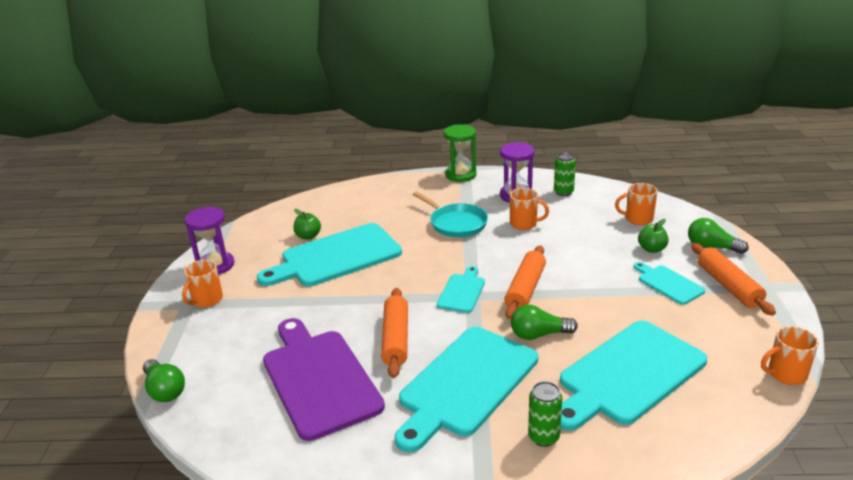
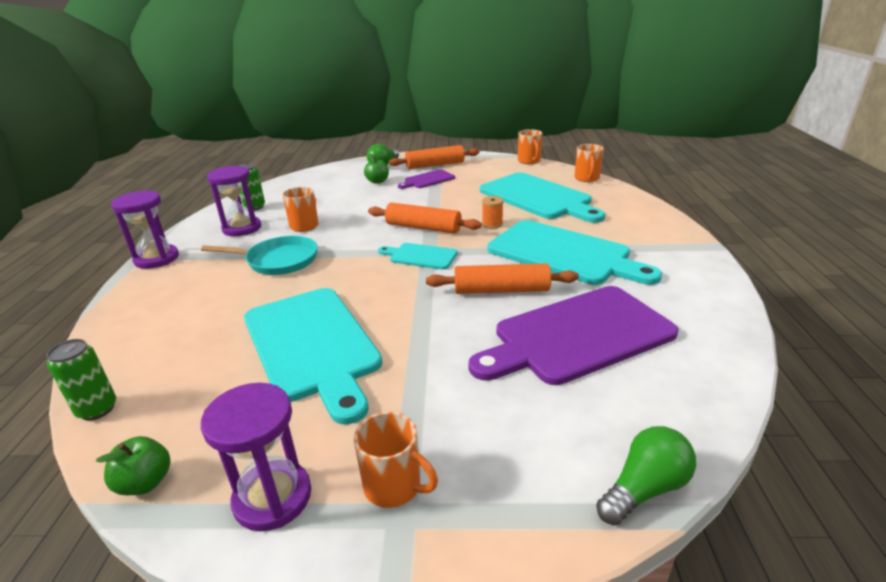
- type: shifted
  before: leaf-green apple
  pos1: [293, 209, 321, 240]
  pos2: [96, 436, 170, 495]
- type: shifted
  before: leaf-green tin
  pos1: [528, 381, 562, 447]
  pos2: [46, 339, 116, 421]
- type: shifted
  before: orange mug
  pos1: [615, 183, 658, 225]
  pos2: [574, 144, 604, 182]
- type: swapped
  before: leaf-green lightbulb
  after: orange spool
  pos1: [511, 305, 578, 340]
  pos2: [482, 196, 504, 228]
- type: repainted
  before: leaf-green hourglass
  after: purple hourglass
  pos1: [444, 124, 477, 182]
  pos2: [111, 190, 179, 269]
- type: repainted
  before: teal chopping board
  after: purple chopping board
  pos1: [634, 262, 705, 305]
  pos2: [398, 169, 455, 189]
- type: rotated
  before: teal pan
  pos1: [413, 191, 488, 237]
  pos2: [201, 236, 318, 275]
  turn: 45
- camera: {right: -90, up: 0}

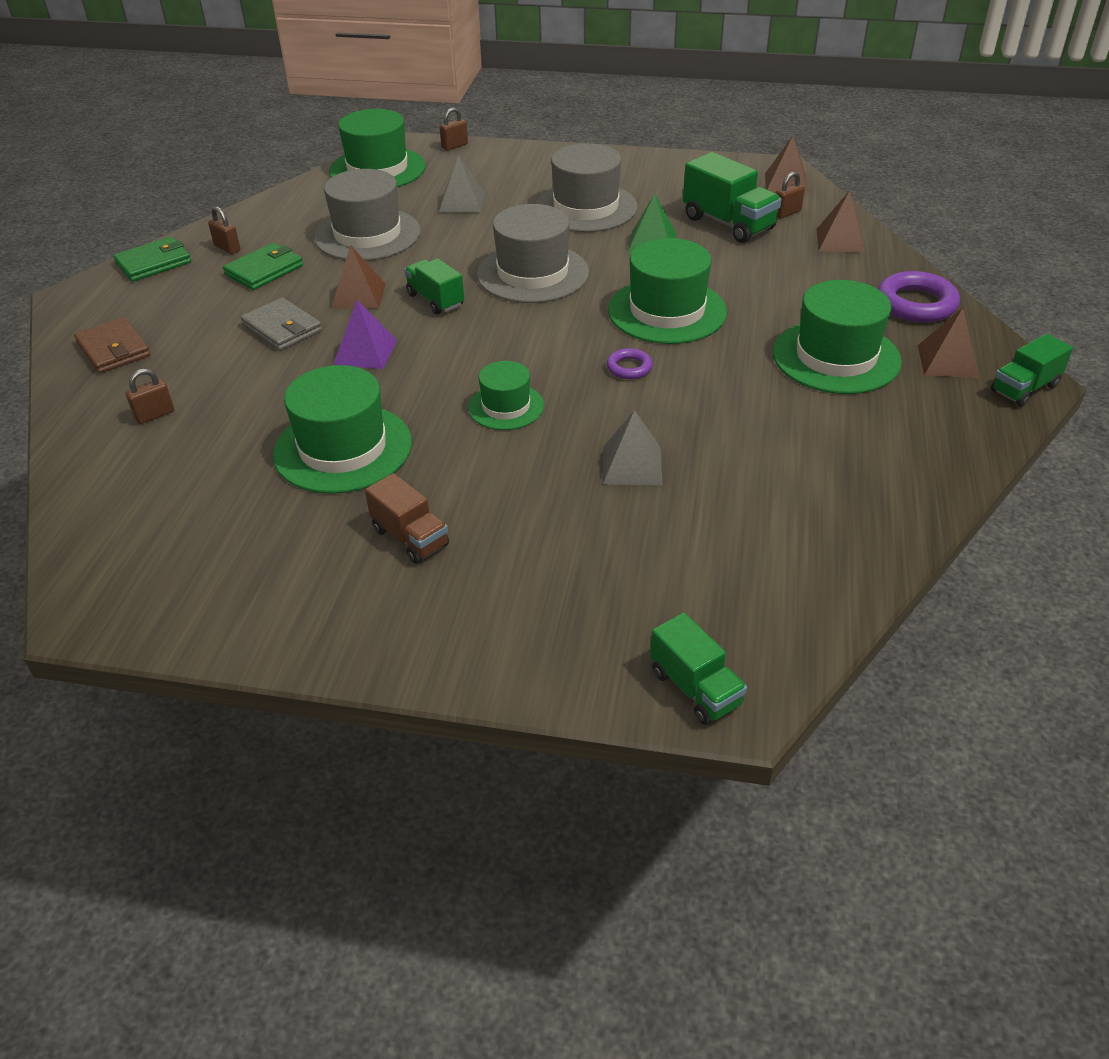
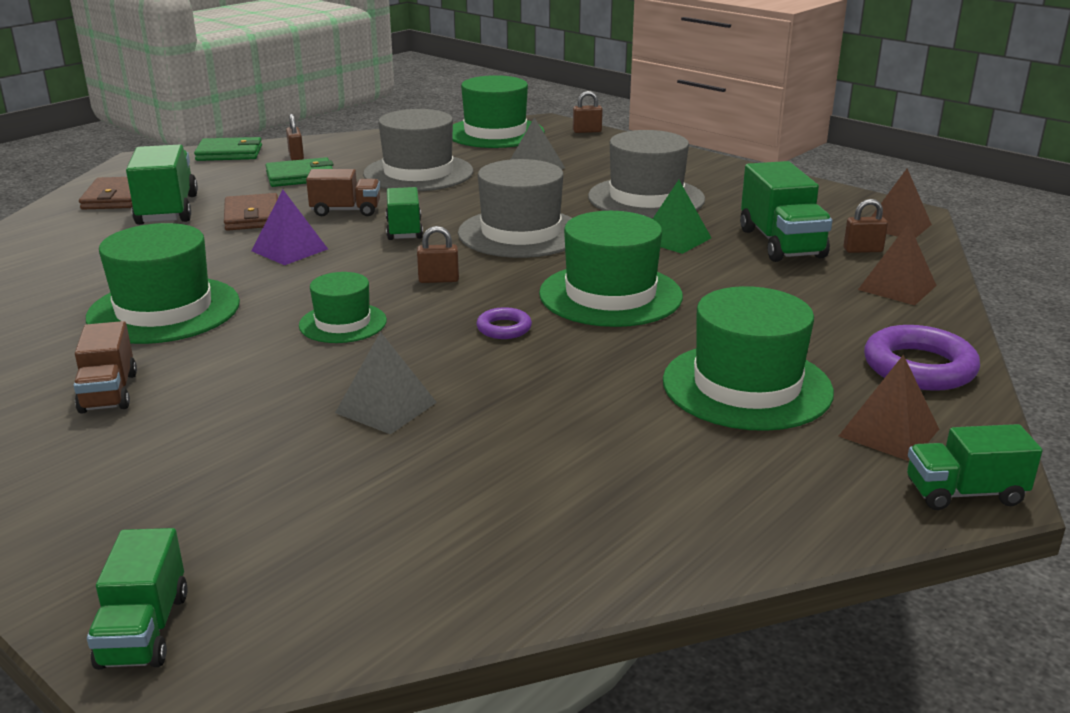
- type: new
  after: leaf-green toy truck
  pos2: [126, 145, 198, 225]
- type: shifted
  before: brown padlock
  pos1: [126, 368, 174, 424]
  pos2: [417, 226, 459, 283]
- type: swapped
  before: brown pyramid shape
  after: brown toy truck
  pos1: [331, 245, 386, 309]
  pos2: [306, 169, 380, 216]
- type: repainted
  before: ash-grey card wallet
  after: brown card wallet
  pos1: [240, 297, 322, 351]
  pos2: [224, 193, 278, 231]
- camera: {right: 30, up: -15}

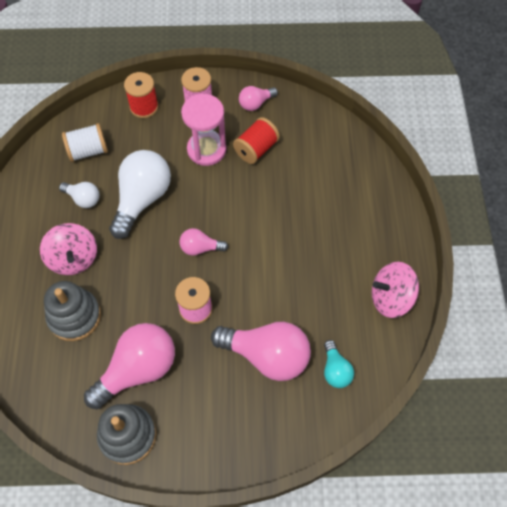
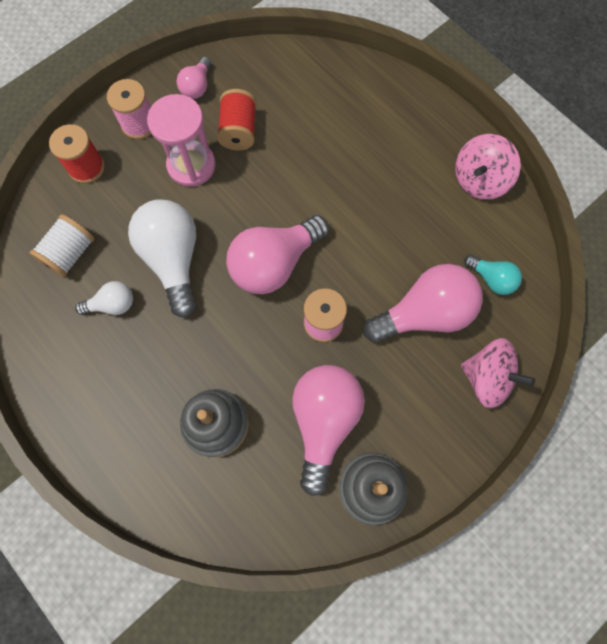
- type: shifted
  before: rose-pink spinning top
  pos1: [40, 223, 97, 275]
  pos2: [461, 338, 535, 409]
- type: scaled
  before: rose-pink lightbulb
  pos1: [179, 228, 228, 256]
  pos2: [226, 215, 329, 294]
  scale: 1.96
- camera: {right: -40, up: 10}

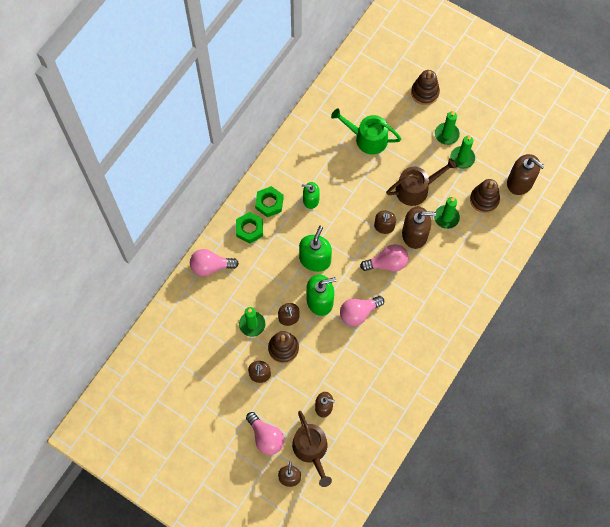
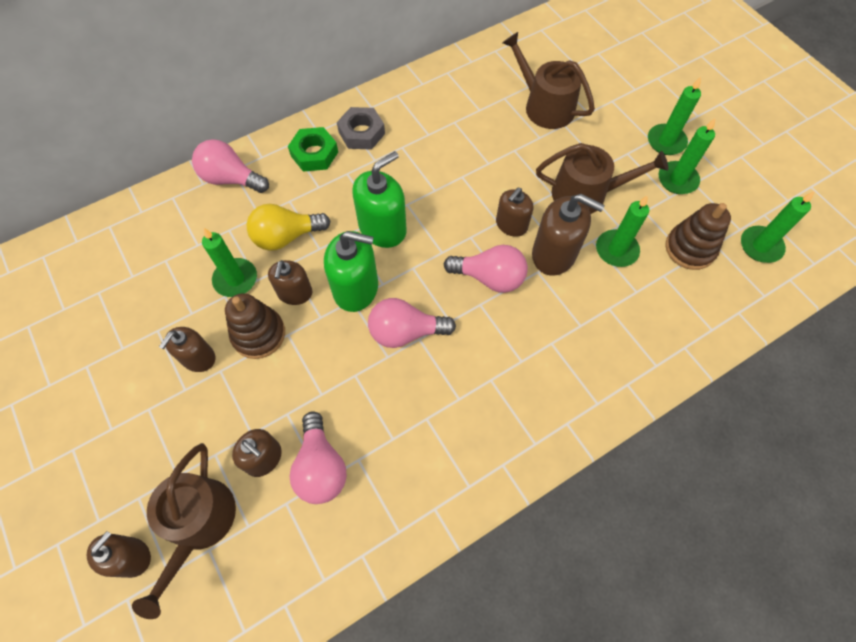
- type: gone
  before: leaf-green pump bottle
  pos1: [302, 182, 320, 209]
- type: gone
  before: brown stacking rings
  pos1: [411, 70, 440, 105]
- type: new
  after: yellow lightbulb
  pos2: [247, 204, 330, 251]
- type: shifted
  before: rose-pink lightbulb
  pos1: [246, 412, 284, 455]
  pos2: [290, 411, 347, 504]
- type: swapped
  before: brown pump bottle
  after: leaf-green pillar candle
  pos1: [507, 154, 545, 195]
  pos2: [741, 191, 814, 263]
- type: repainted
  before: leaf-green nut
  after: ash-grey nut
  pos1: [255, 186, 284, 217]
  pos2: [337, 107, 385, 150]
- type: repainted
  before: leaf-green watering pot
  after: brown watering pot
  pos1: [331, 108, 401, 154]
  pos2: [502, 32, 595, 129]
- camera: {right: 25, up: -5}

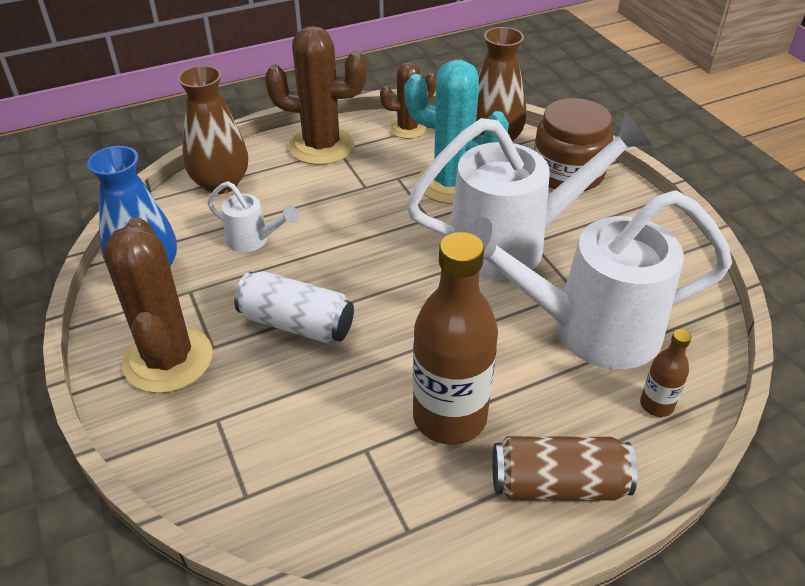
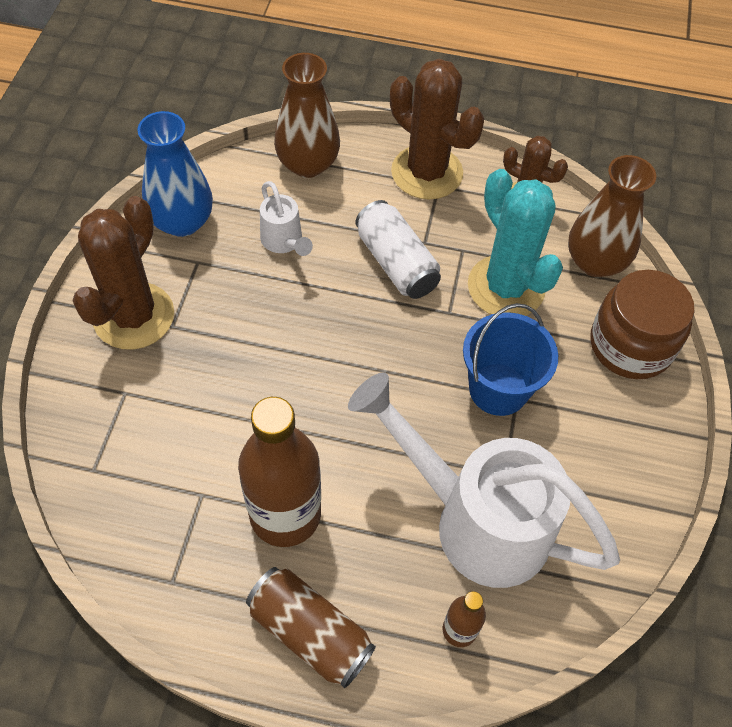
- type: shifted
  before: snow-white tin
  pos1: [234, 271, 354, 344]
  pos2: [355, 200, 441, 299]
- type: swapped
  before: snow-white watering pot
  after: royal blue pail
  pos1: [406, 112, 652, 280]
  pos2: [463, 303, 558, 416]
- camera: {right: 35, up: 15}

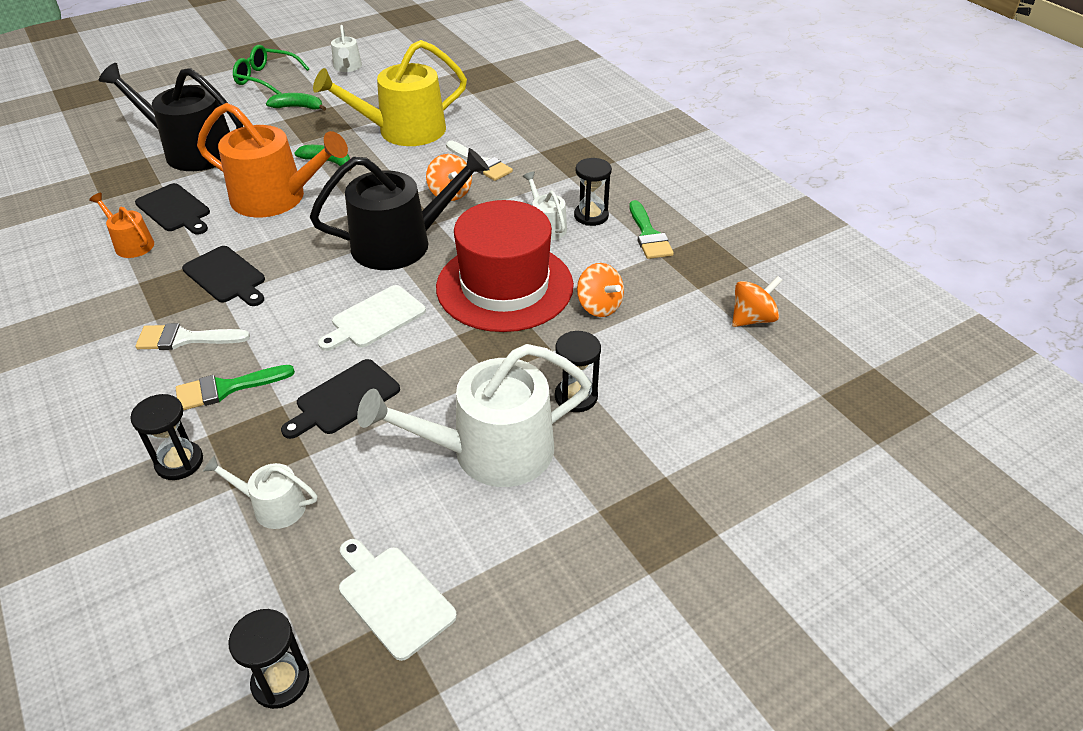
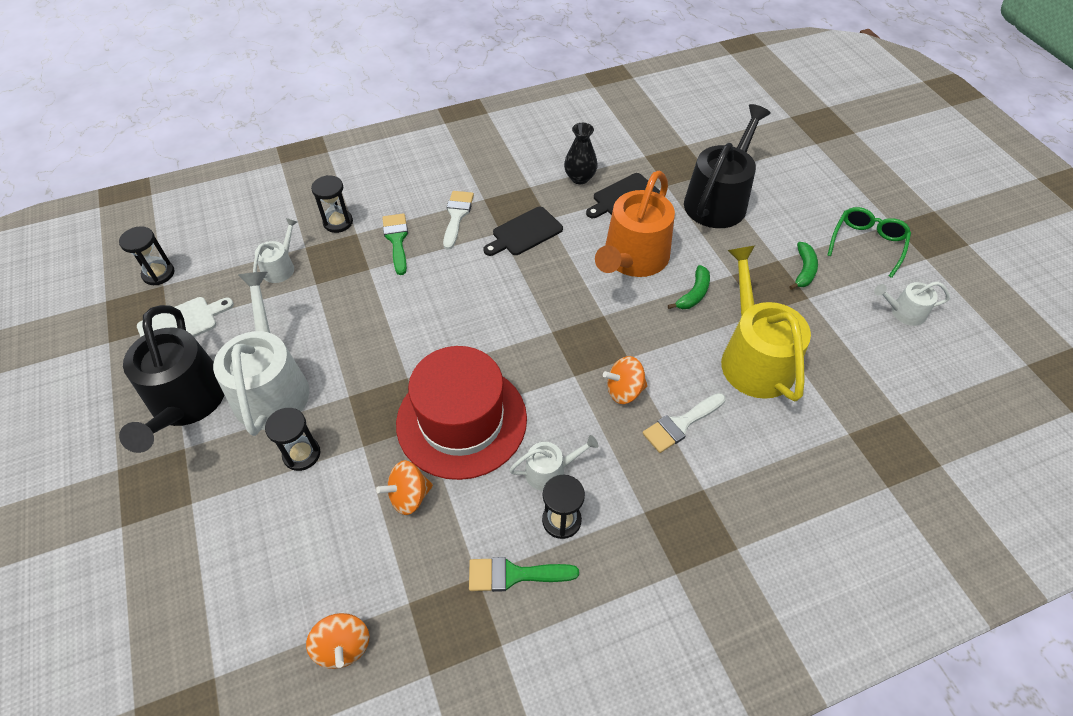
- type: gone
  before: ebony chopping board
  pos1: [281, 359, 400, 439]
- type: gone
  before: snow-white chopping board
  pos1: [318, 285, 426, 351]
- type: shifted
  before: ebony watering pot
  pos1: [310, 148, 490, 270]
  pos2: [119, 305, 225, 453]
- type: swapped
  before: orange watering pot
  after: ebony flower vase
  pos1: [89, 193, 154, 258]
  pos2: [564, 123, 598, 184]
- camera: {right: 100, up: 10}

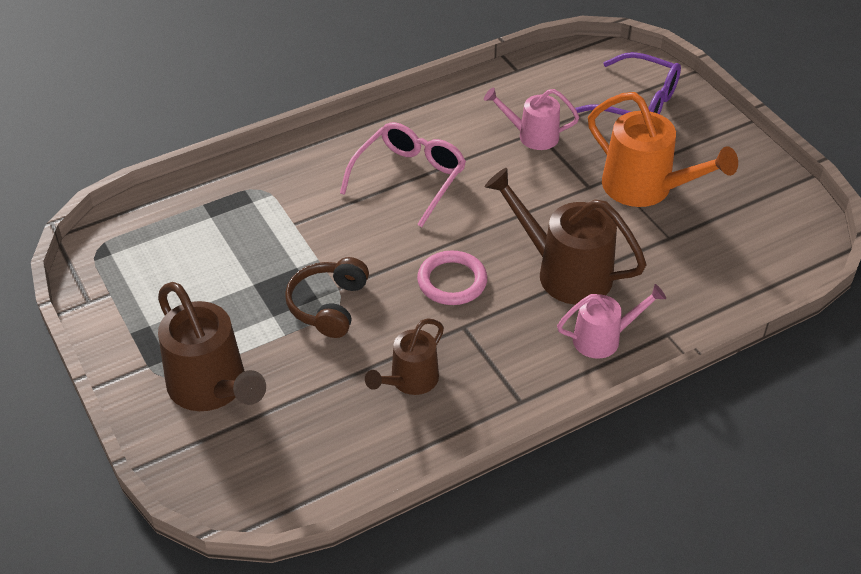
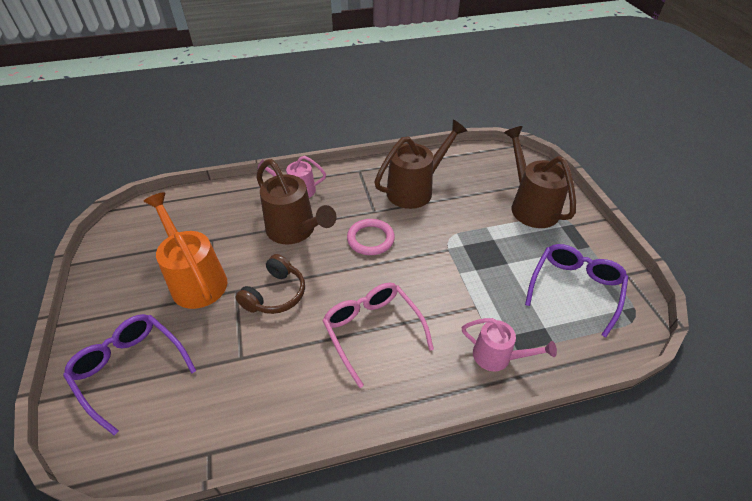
- type: new
  after: purple glasses
  pos2: [525, 244, 628, 337]
- type: shifted
  before: brown over-ear headphones
  pos1: [285, 257, 369, 338]
  pos2: [235, 254, 305, 314]
- type: shifted
  before: rose-pink watering pot
  pos1: [484, 87, 579, 150]
  pos2: [462, 318, 557, 371]
- type: rotated
  before: rose-pink glasses
  pos1: [340, 122, 466, 227]
  pos2: [322, 283, 434, 388]
  turn: 105
- type: scaled
  before: brown watering pot
  pos1: [365, 319, 444, 395]
  pos2: [374, 120, 467, 209]
  scale: 1.66
- camera: {right: -165, up: 0}

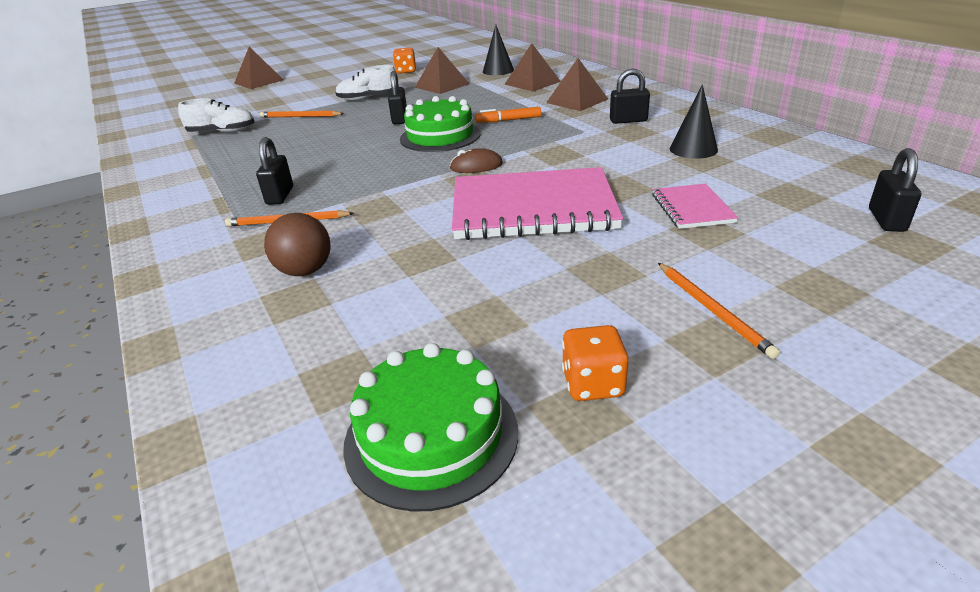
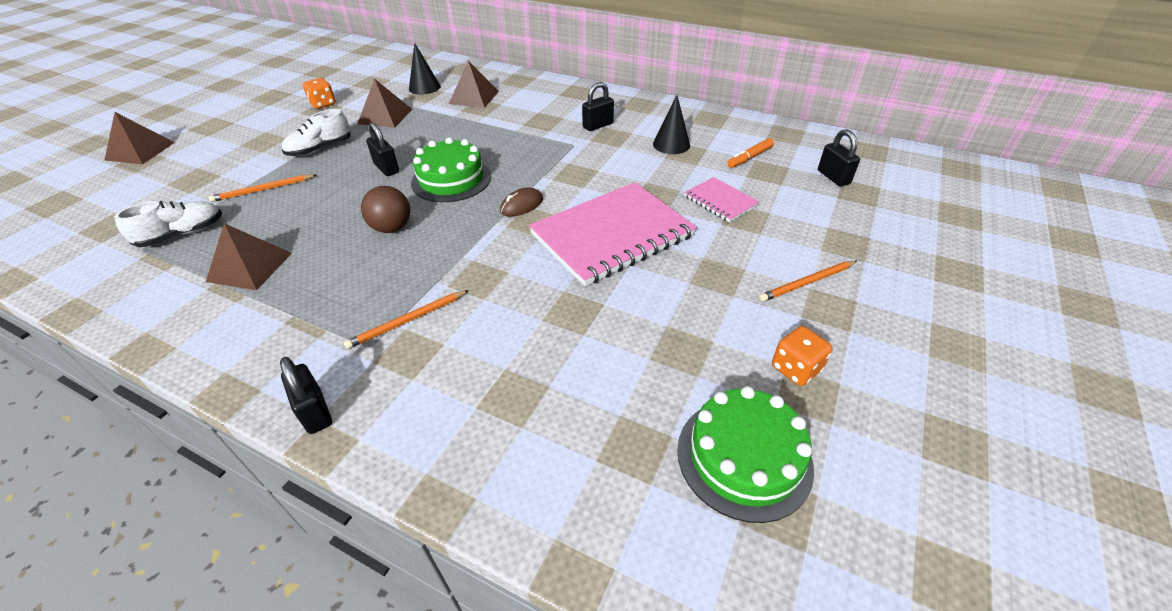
- type: shifted
  before: ebony padlock
  pos1: [256, 137, 293, 205]
  pos2: [280, 357, 332, 434]
- type: shifted
  before: brown ball
  pos1: [264, 213, 331, 276]
  pos2: [361, 186, 410, 233]
- type: shifted
  before: orange marker
  pos1: [476, 107, 541, 123]
  pos2: [727, 138, 774, 168]
- type: shifted
  before: brown pyramid shape
  pos1: [546, 58, 608, 111]
  pos2: [206, 223, 292, 290]
- type: rotated
  before: orange pencil
  pos1: [658, 263, 780, 359]
  pos2: [759, 261, 857, 302]
  turn: 120
- camera: {right: -35, up: 10}

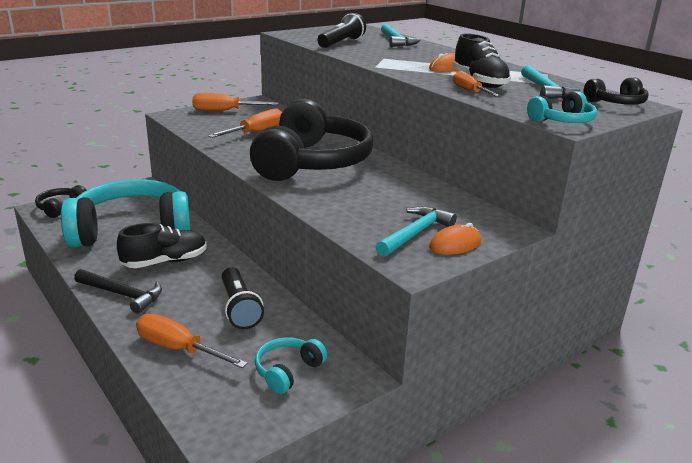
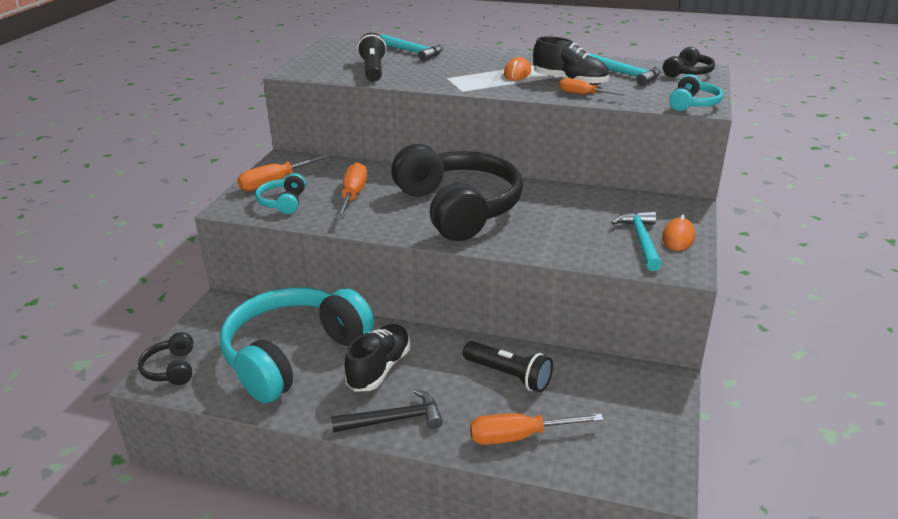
- type: shifted
  before: teal over-ear headphones
  pos1: [255, 337, 327, 394]
  pos2: [255, 173, 306, 214]
- camera: {right: -35, up: 5}

